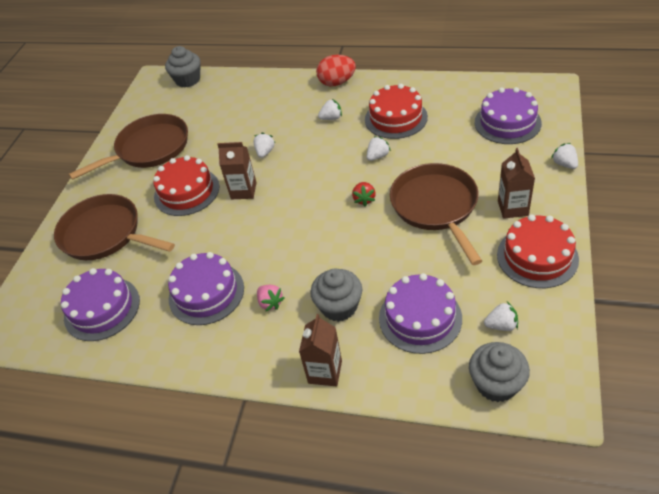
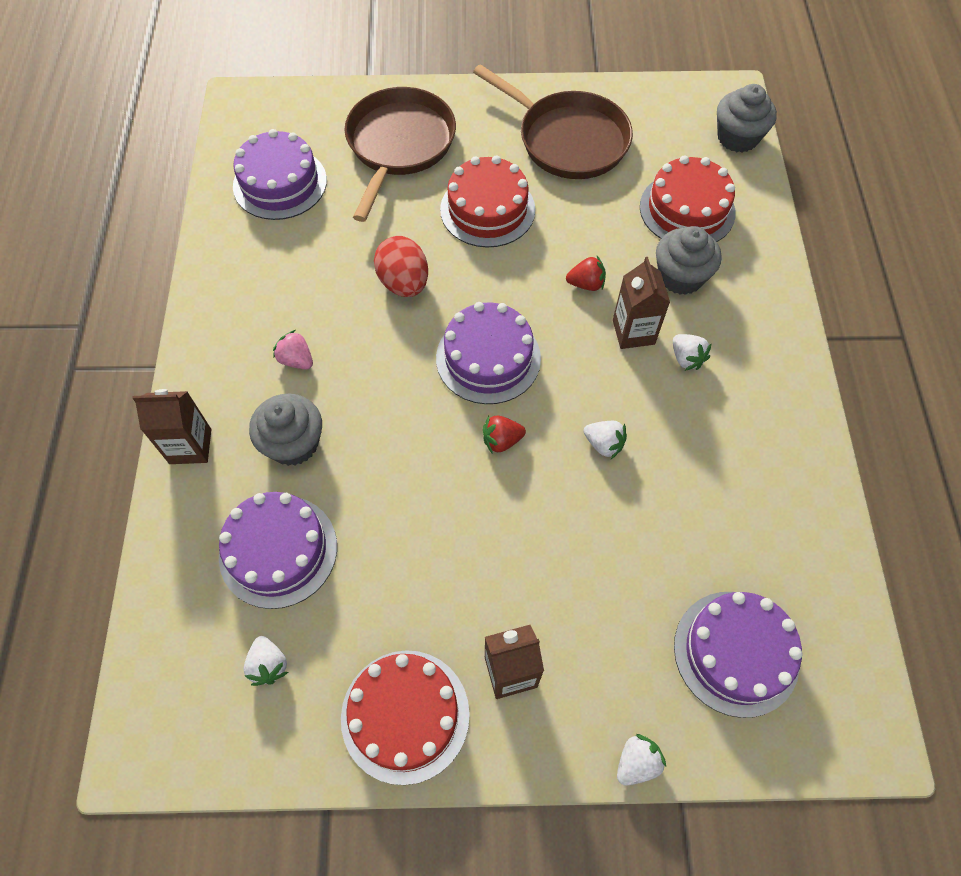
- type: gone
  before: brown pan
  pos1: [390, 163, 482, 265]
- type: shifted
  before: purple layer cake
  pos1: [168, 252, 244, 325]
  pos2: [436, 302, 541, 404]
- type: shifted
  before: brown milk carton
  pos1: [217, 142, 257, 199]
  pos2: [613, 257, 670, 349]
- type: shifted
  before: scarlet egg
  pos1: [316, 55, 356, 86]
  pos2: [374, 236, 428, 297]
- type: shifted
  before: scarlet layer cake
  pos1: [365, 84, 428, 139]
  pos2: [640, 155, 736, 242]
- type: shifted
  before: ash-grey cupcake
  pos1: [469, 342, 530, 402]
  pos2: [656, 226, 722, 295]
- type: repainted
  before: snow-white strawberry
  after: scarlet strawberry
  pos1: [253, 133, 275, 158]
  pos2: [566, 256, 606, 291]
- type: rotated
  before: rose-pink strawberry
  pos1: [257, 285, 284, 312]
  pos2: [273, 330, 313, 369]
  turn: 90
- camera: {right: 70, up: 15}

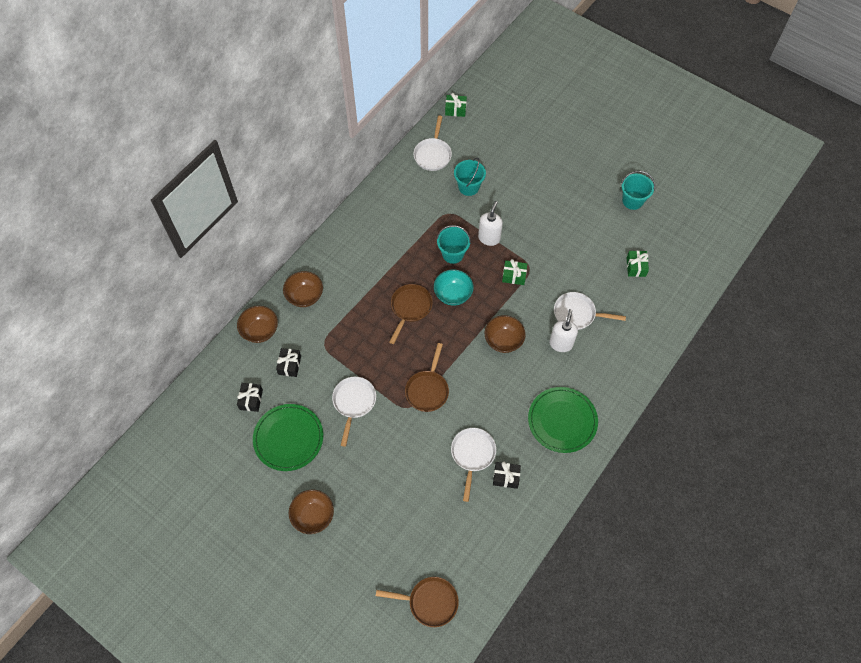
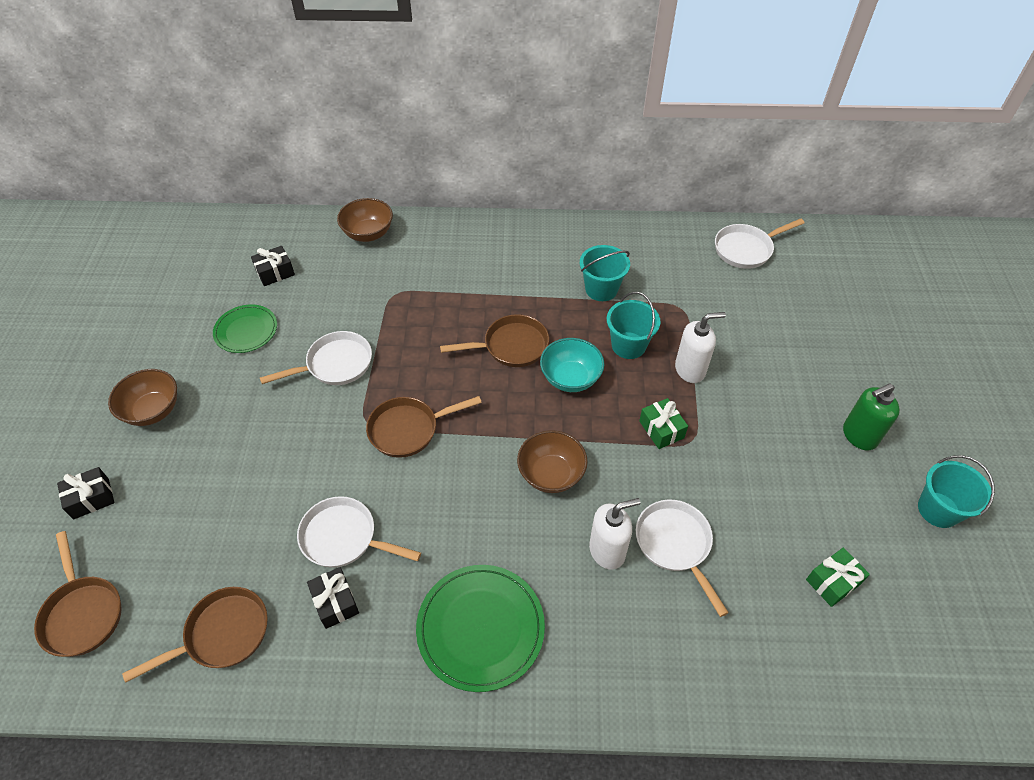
- type: gone
  before: brown deep dish
  pos1: [283, 271, 323, 307]
- type: gone
  before: leaf-green gift
  pos1: [445, 93, 467, 117]
- type: new
  after: brown pan
  pos2: [122, 587, 268, 683]
- type: new
  after: leaf-green pump bottle
  pos2: [843, 383, 900, 450]
- type: shifted
  before: ebony gift
  pos1: [276, 348, 301, 377]
  pos2: [57, 467, 114, 520]
- type: shifted
  before: teal pail
  pos1: [454, 158, 486, 196]
  pos2: [580, 245, 630, 301]
- type: rotated
  before: snow-white pan
  pos1: [451, 428, 496, 502]
  pos2: [297, 496, 421, 568]
  turn: -135
- type: scaled
  before: leaf-green plate
  pos1: [253, 404, 323, 471]
  pos2: [213, 304, 277, 353]
  scale: 0.64
- camera: {right: 55, up: -10}

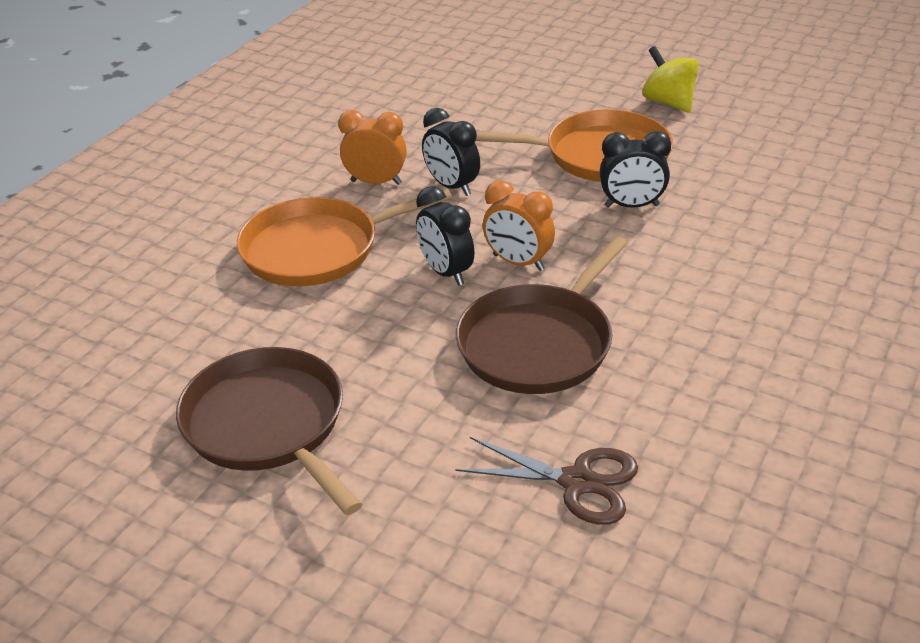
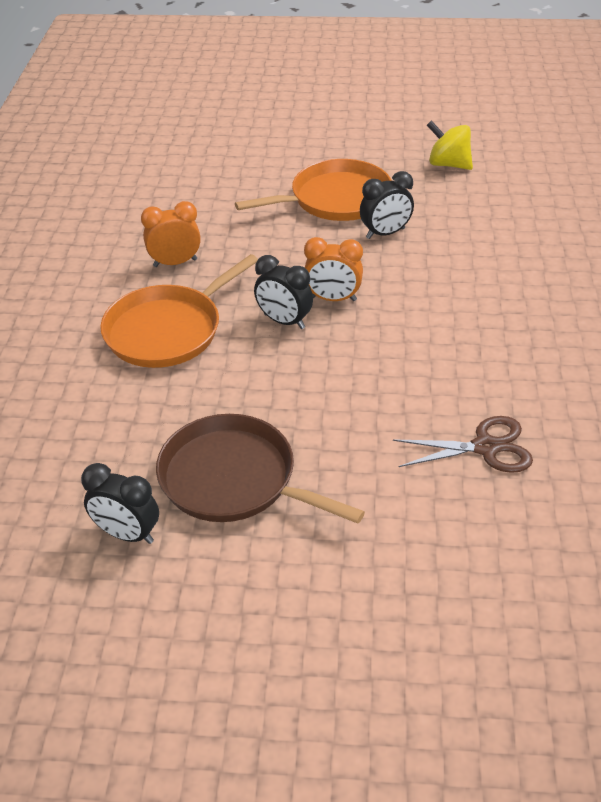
- type: gone
  before: brown pan
  pos1: [456, 237, 628, 394]
- type: shifted
  before: ebony alarm clock
  pos1: [422, 108, 480, 196]
  pos2: [81, 463, 159, 544]
- type: shifted
  before: yellow spinning top
  pos1: [642, 46, 699, 112]
  pos2: [427, 120, 473, 170]
- camera: {right: -25, up: 5}

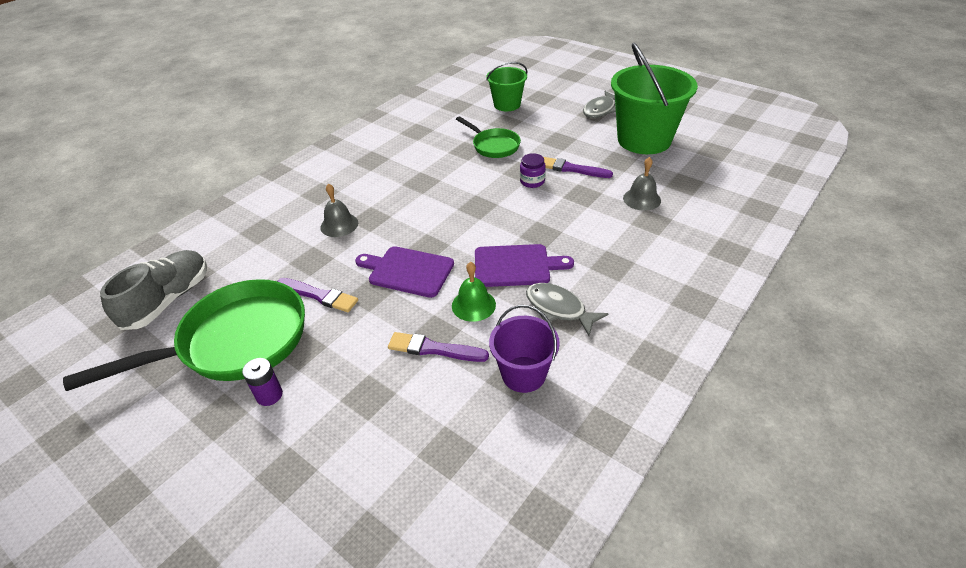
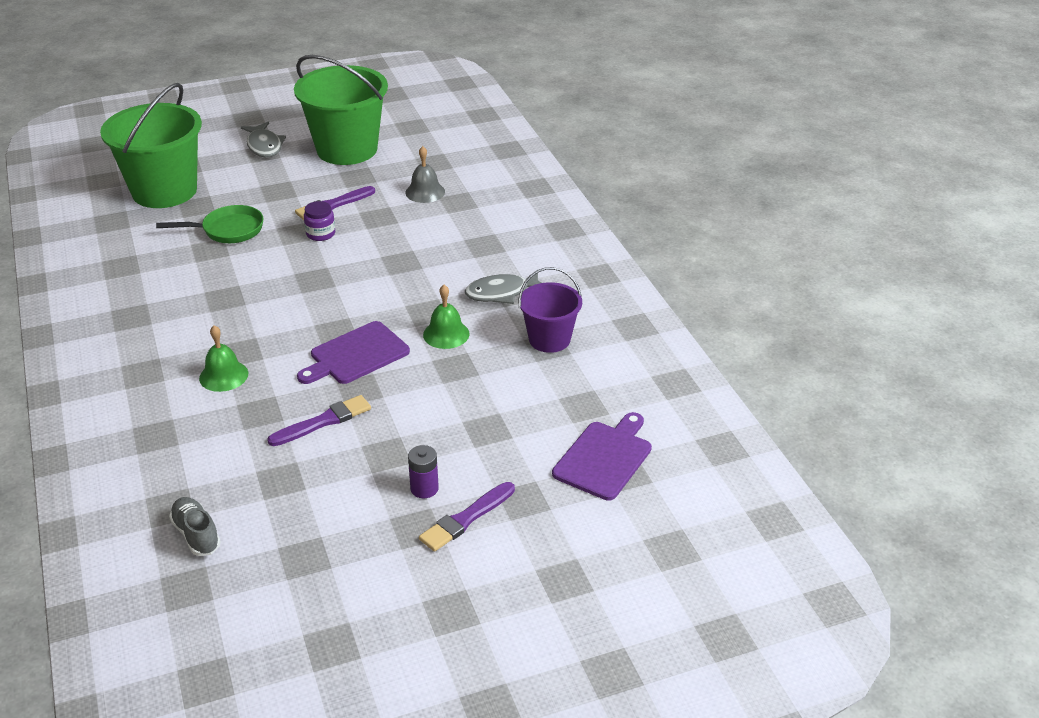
- type: gone
  before: leaf-green pan
  pos1: [63, 279, 305, 391]
- type: shifted
  before: purple paint brush
  pos1: [388, 332, 489, 362]
  pos2: [419, 482, 515, 552]
- type: shifted
  before: purple chopping board
  pos1: [475, 244, 574, 287]
  pos2: [552, 412, 652, 501]
- type: repainted
  before: ash-grey hand bell
  after: leaf-green hand bell
  pos1: [320, 183, 358, 237]
  pos2: [199, 325, 248, 392]
- type: scaled
  before: ash-grey lace-up shoe
  pos1: [100, 250, 207, 330]
  pos2: [169, 497, 221, 556]
  scale: 0.59
- type: scaled
  before: leaf-green pail
  pos1: [486, 62, 527, 111]
  pos2: [100, 83, 202, 208]
  scale: 1.79
- camera: {right: -60, up: -5}

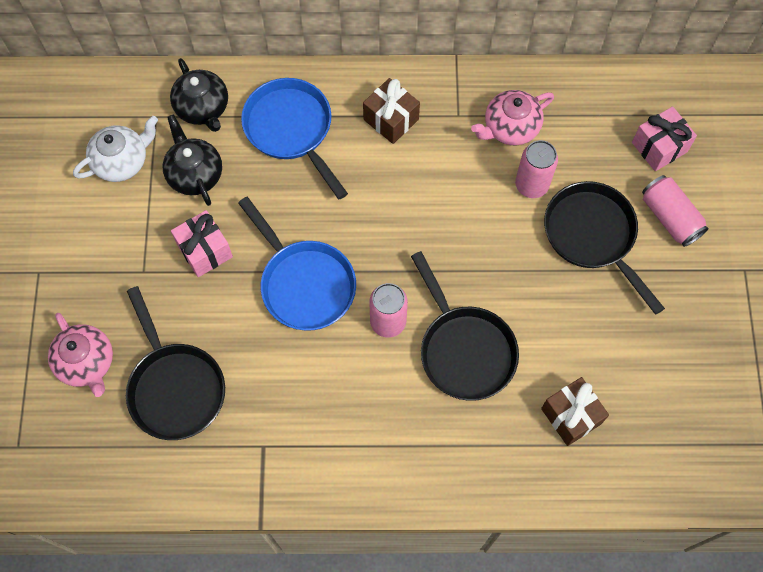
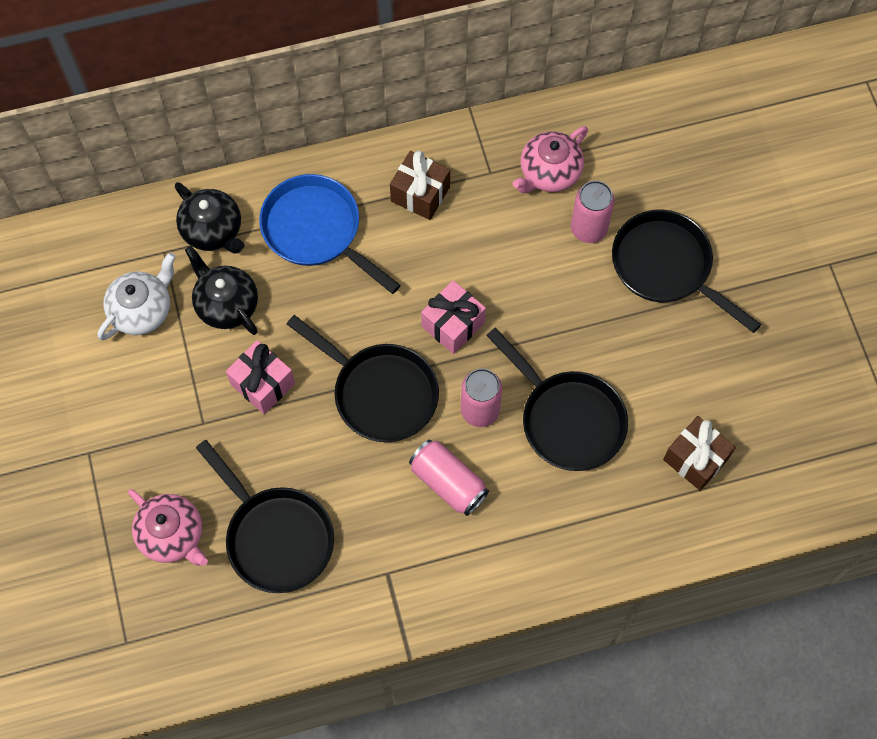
- type: shifted
  before: rose-pink gift
  pos1: [632, 106, 697, 171]
  pos2: [421, 280, 486, 354]
- type: shifted
  before: rose-pink tin
  pos1: [642, 175, 709, 247]
  pos2: [409, 439, 489, 516]
- type: repainted
  before: royal blue pan
  after: ebony pan
  pos1: [238, 197, 356, 331]
  pos2: [287, 315, 439, 442]
- camera: {right: -15, up: 0}

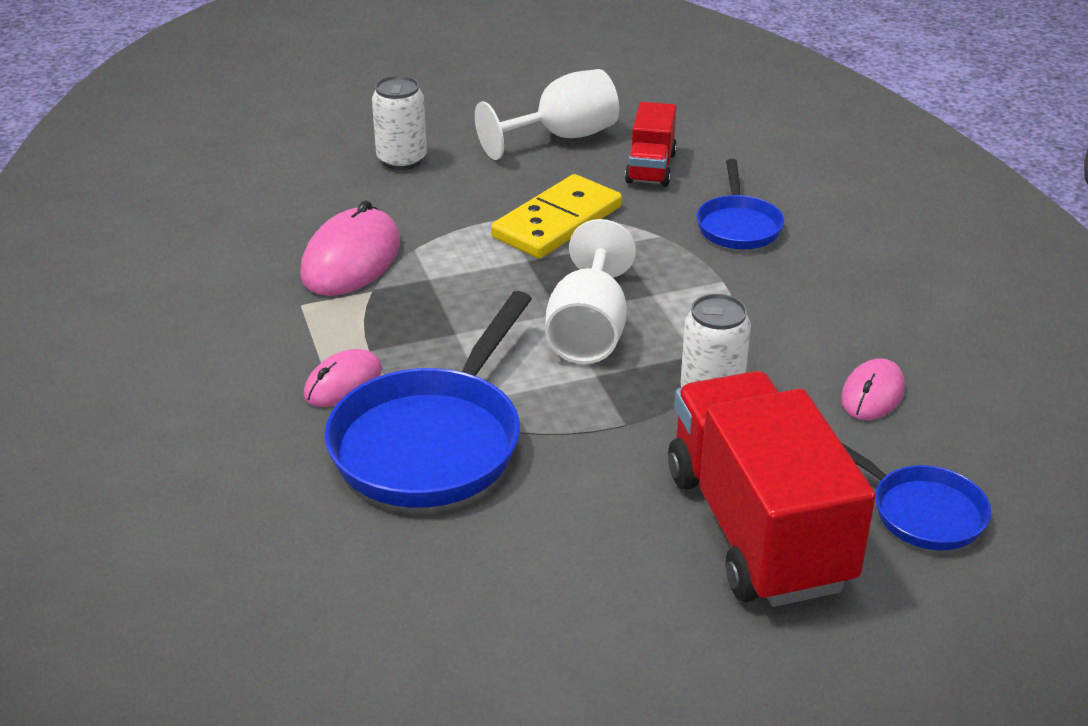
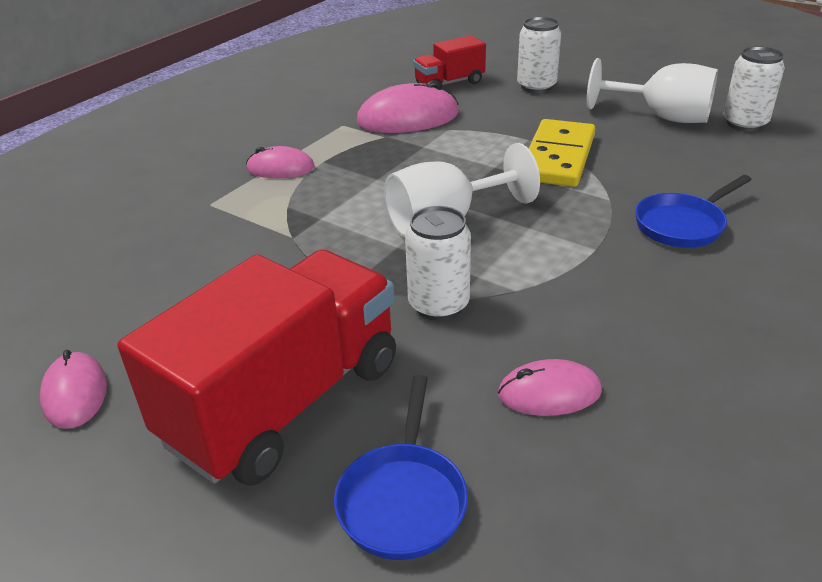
- type: gone
  before: royal blue pan
  pos1: [325, 291, 532, 508]
- type: new
  after: rose-pink PC mouse
  pos2: [40, 350, 107, 429]
- type: new
  after: snow-white tin
  pos2: [723, 46, 785, 132]
- type: shifted
  before: scarlet toy truck
  pos1: [625, 102, 677, 187]
  pos2: [413, 35, 486, 87]
- type: rotated
  before: yellow domino
  pos1: [491, 174, 622, 258]
  pos2: [529, 119, 595, 187]
  turn: -75
- camera: {right: 55, up: 0}

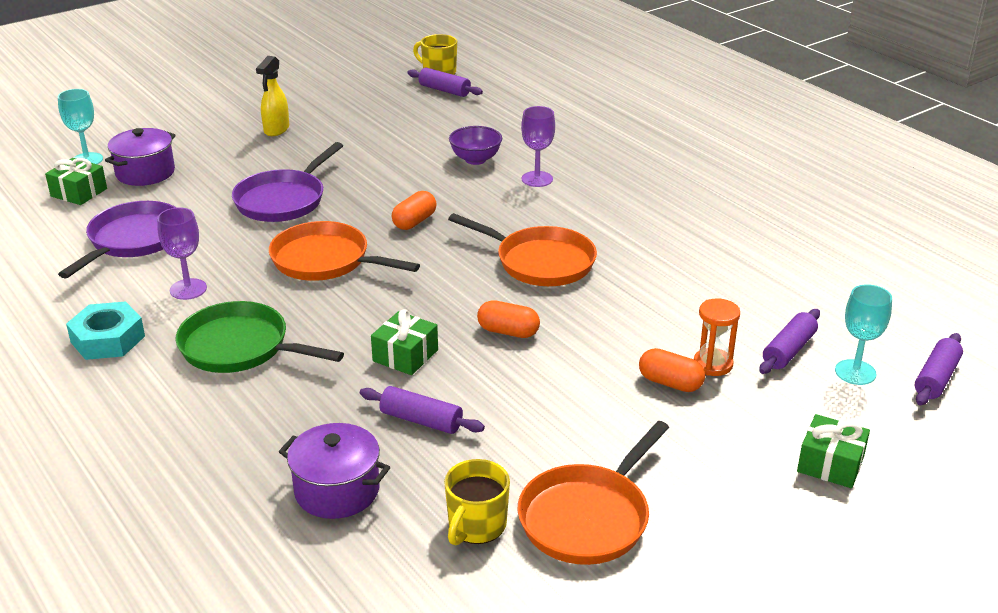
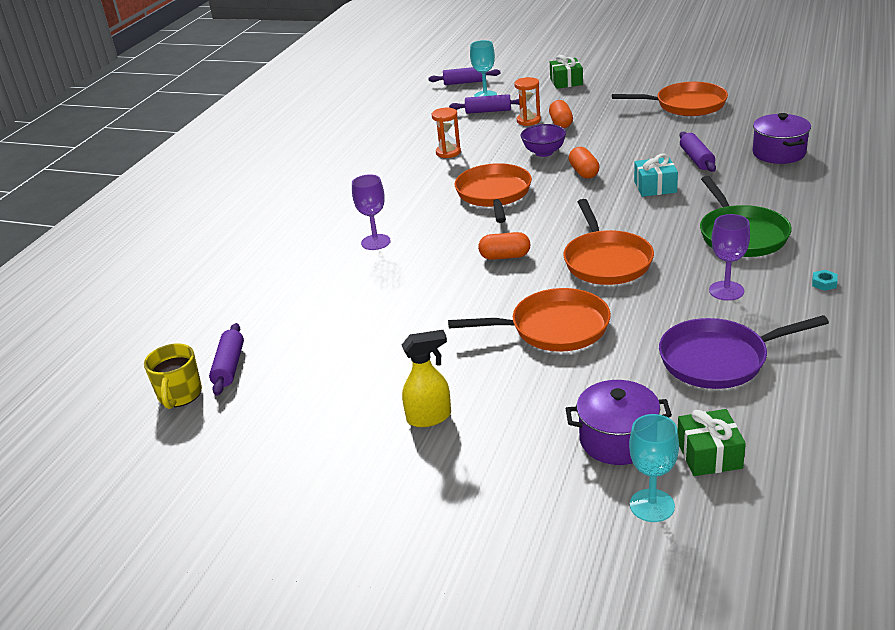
- type: gone
  before: yellow mug
  pos1: [444, 459, 510, 545]
- type: new
  after: orange hourglass
  pos2: [432, 108, 461, 158]
- type: shifted
  before: purple deep dish
  pos1: [449, 126, 502, 165]
  pos2: [521, 124, 566, 157]
- type: repainted
  before: purple pan
  after: orange pan
  pos1: [232, 142, 343, 222]
  pos2: [448, 288, 611, 352]
- type: repainted
  before: leaf-green gift
  after: teal gift
  pos1: [371, 309, 438, 375]
  pos2: [634, 154, 678, 197]
- type: scaled
  before: teal nut
  pos1: [66, 301, 145, 360]
  pos2: [812, 270, 838, 291]
  scale: 0.41
- camera: {right: -120, up: 0}

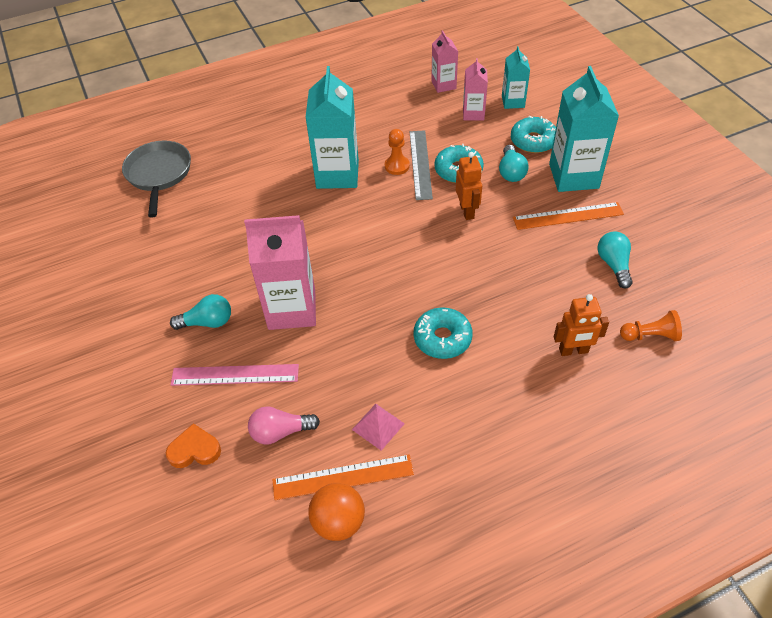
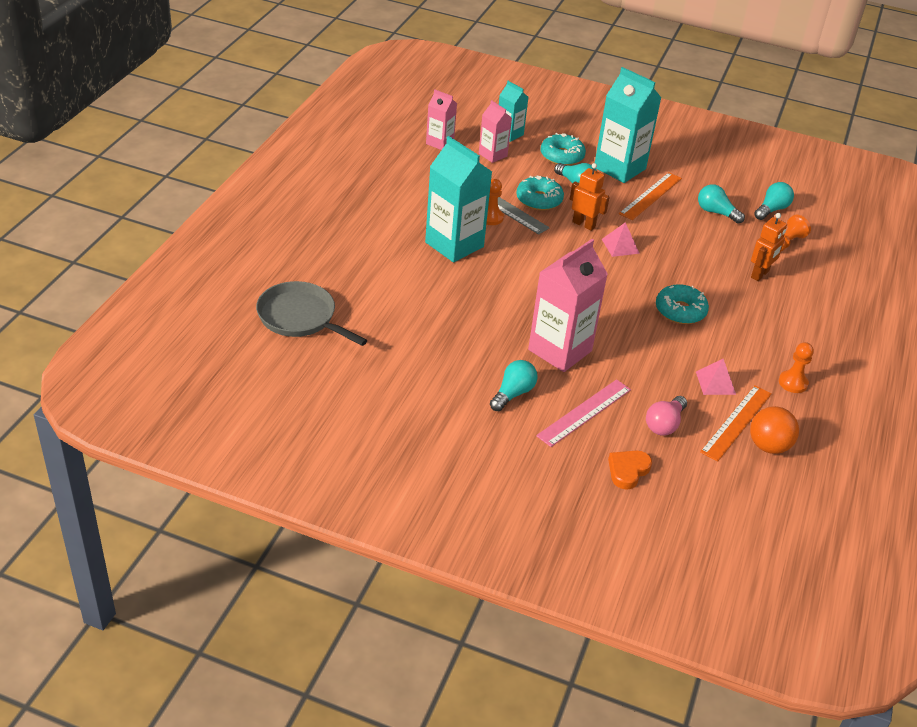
- type: new
  after: rose-pink pyramid shape
  pos2: [602, 222, 640, 257]
- type: new
  after: teal lightbulb
  pos2: [754, 182, 794, 220]
- type: new
  after: orange chess pawn
  pos2: [779, 342, 814, 393]
- camera: {right: -50, up: -10}

